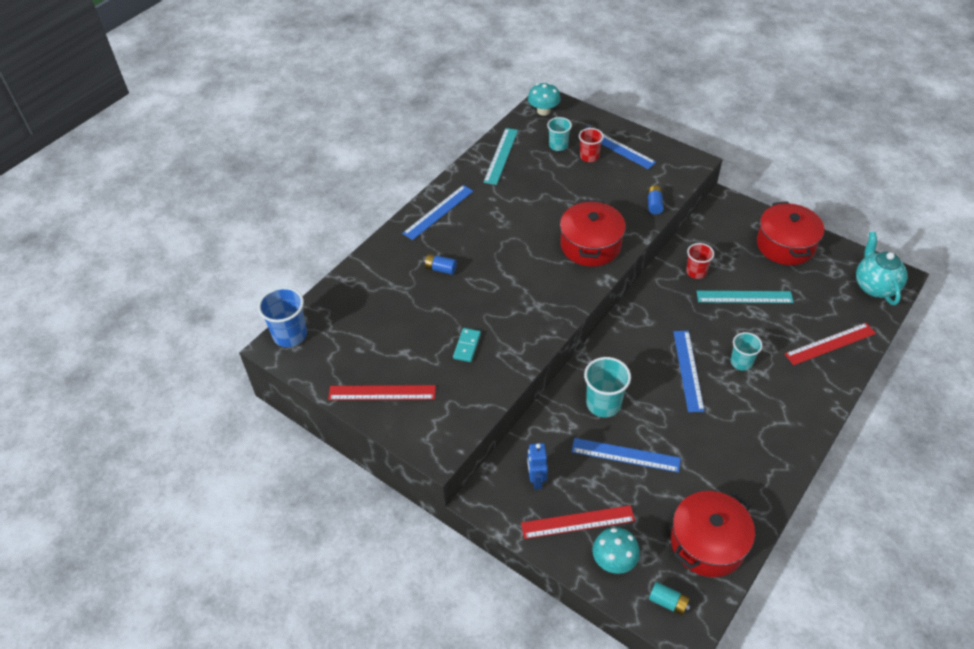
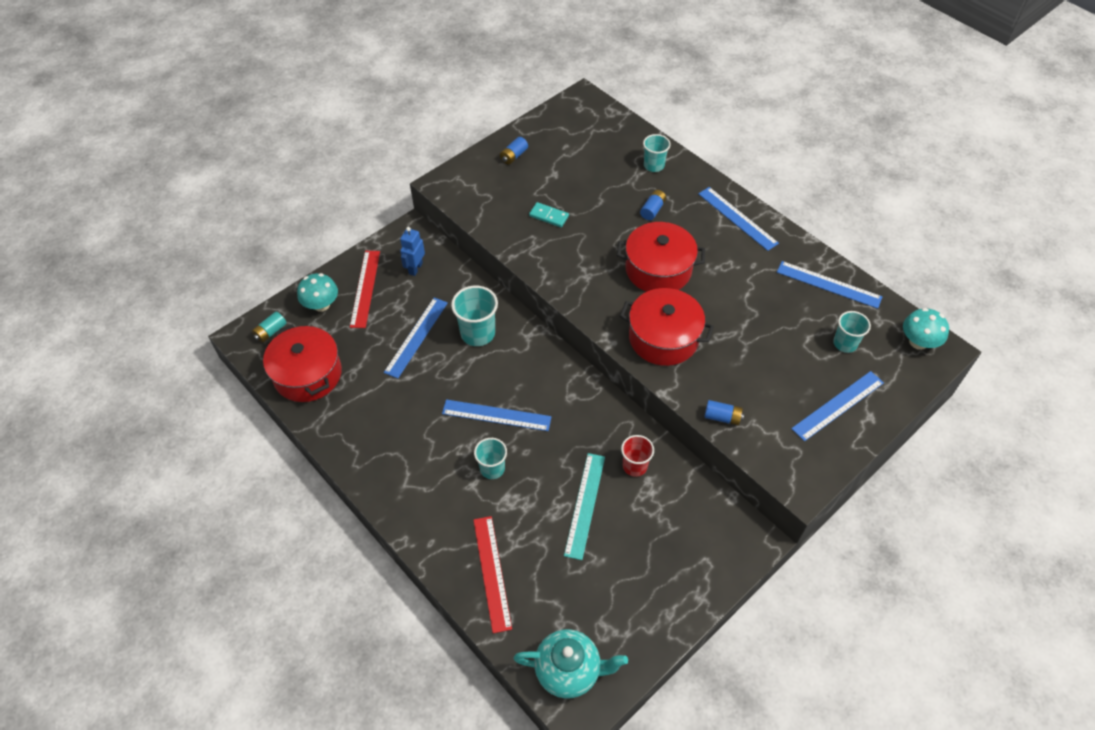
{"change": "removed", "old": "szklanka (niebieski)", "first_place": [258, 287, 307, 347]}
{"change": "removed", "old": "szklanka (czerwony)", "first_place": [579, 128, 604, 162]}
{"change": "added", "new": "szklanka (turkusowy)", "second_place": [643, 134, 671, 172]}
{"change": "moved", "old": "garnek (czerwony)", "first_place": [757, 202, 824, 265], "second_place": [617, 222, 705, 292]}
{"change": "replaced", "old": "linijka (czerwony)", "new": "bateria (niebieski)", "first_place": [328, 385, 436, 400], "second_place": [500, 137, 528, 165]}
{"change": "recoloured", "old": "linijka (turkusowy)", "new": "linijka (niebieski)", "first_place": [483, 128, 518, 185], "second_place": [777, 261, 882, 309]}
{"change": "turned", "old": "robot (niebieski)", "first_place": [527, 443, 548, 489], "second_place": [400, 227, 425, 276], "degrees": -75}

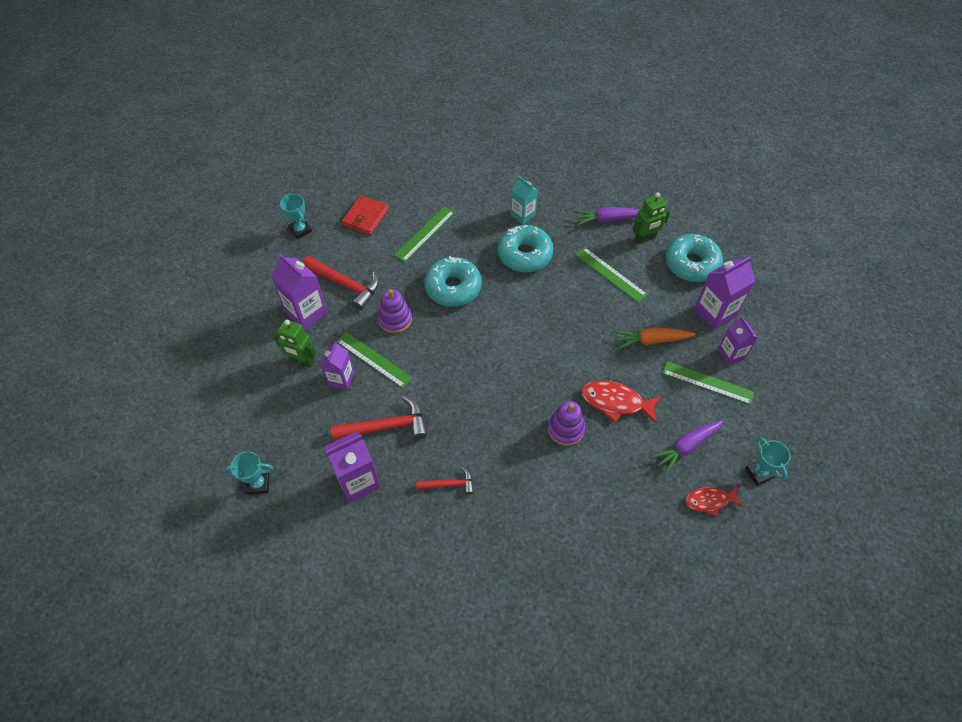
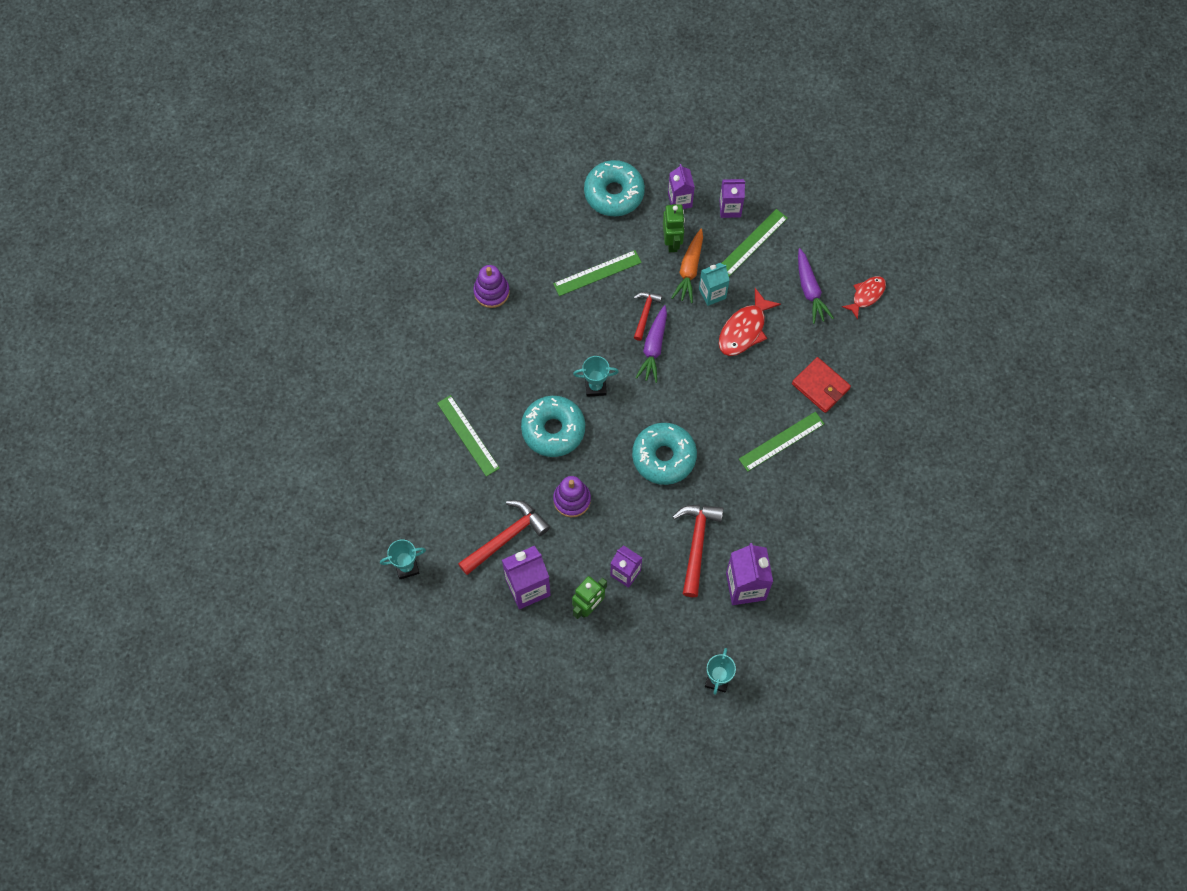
{"change": "moved", "old": "linijka (zielony)", "first_place": [337, 332, 413, 388], "second_place": [739, 412, 824, 472]}
{"change": "moved", "old": "portfel (czerwony)", "first_place": [342, 195, 389, 235], "second_place": [792, 357, 851, 413]}
{"change": "moved", "old": "młotek (czerwony)", "first_place": [416, 466, 474, 495], "second_place": [634, 292, 662, 341]}
{"change": "moved", "old": "donut (turkusowy)", "first_place": [498, 225, 554, 272], "second_place": [632, 423, 697, 485]}
{"change": "moved", "old": "karton mleka (turkusowy)", "first_place": [510, 176, 538, 224], "second_place": [699, 263, 729, 306]}
{"change": "moved", "old": "zabawka nakładanka (fioletowy)", "first_place": [548, 401, 585, 446], "second_place": [473, 265, 510, 308]}
{"change": "moved", "old": "marchewka (fioletowy)", "first_place": [573, 207, 639, 226], "second_place": [636, 305, 667, 383]}
{"change": "moved", "old": "robot (zielony)", "first_place": [633, 192, 670, 244], "second_place": [663, 204, 685, 252]}
{"change": "moved", "old": "puchar (turkusowy)", "first_place": [745, 437, 790, 486], "second_place": [573, 356, 619, 397]}
{"change": "turned", "old": "ryba (czerwony)", "first_place": [685, 486, 744, 517], "second_place": [842, 276, 886, 320], "degrees": -150}
{"change": "resized", "old": "karton mleka (fioletowy)", "first_place": [694, 256, 755, 330], "second_place": [668, 164, 695, 209], "factor": 0.65}

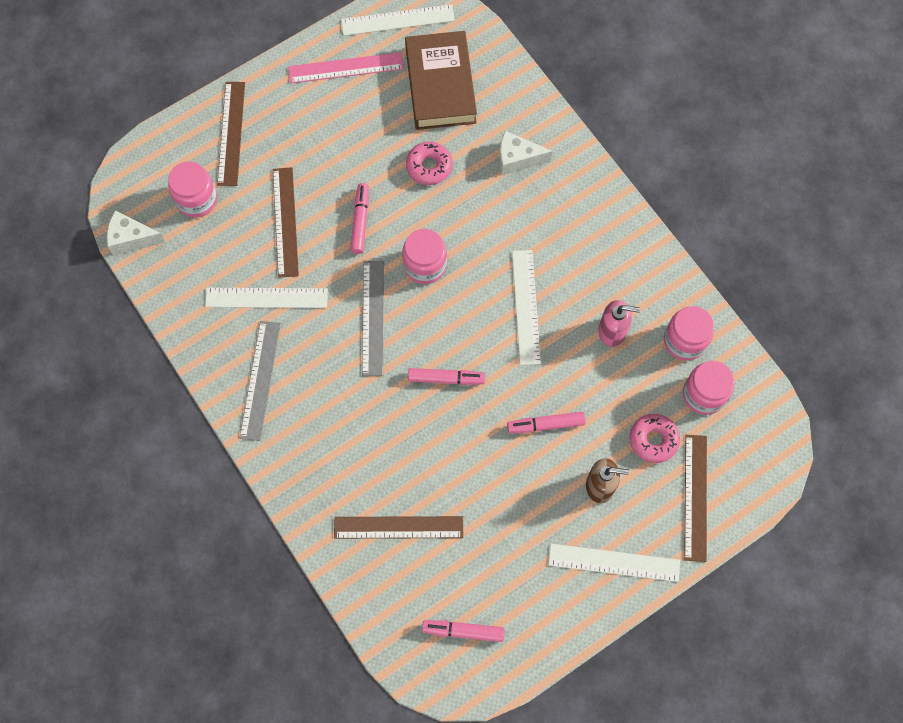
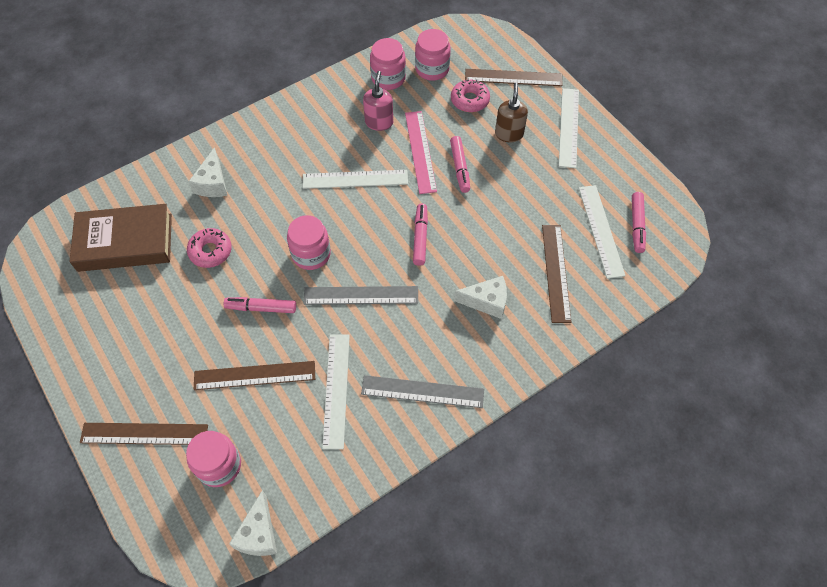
{"change": "added", "new": "ser (biały)", "second_place": [454, 276, 507, 319]}
{"change": "moved", "old": "linijka (różowy)", "first_place": [288, 52, 404, 83], "second_place": [405, 111, 437, 194]}
{"change": "moved", "old": "linijka (biały)", "first_place": [341, 4, 455, 36], "second_place": [579, 185, 625, 279]}

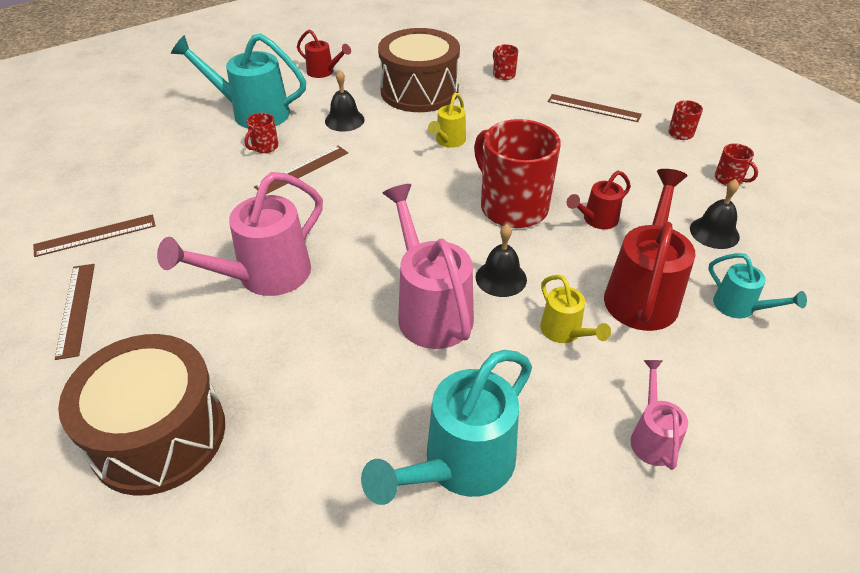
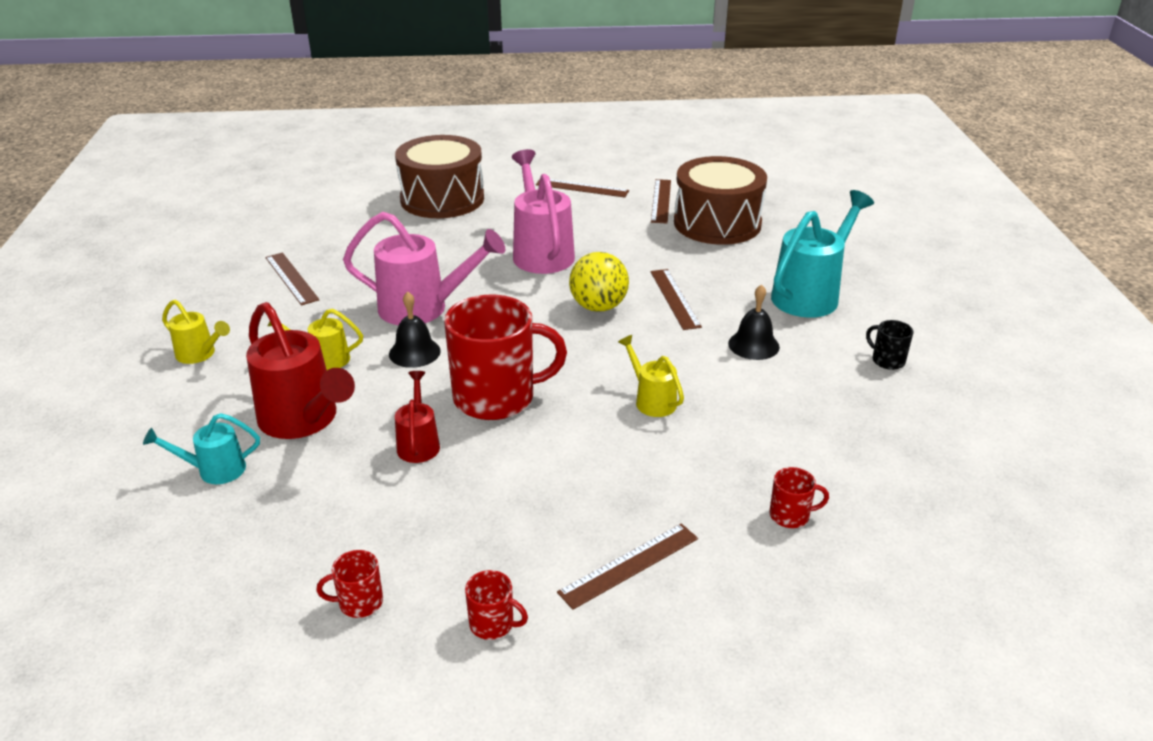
{"change": "removed", "old": "kubek (czerwony)", "first_place": [245, 113, 278, 153]}
{"change": "removed", "old": "dzwonek (czarny)", "first_place": [690, 179, 740, 249]}
{"change": "added", "new": "piłka (żółty)", "second_place": [569, 252, 629, 312]}
{"change": "moved", "old": "bęben (brązowy)", "first_place": [378, 28, 460, 112], "second_place": [674, 156, 767, 245]}
{"change": "replaced", "old": "konewka (czerwony)", "new": "kubek (czarny)", "first_place": [297, 29, 351, 78], "second_place": [866, 320, 913, 370]}
{"change": "replaced", "old": "konewka (turkusowy)", "new": "linijka (brązowy)", "first_place": [361, 350, 532, 505], "second_place": [265, 252, 319, 305]}
{"change": "recoloured", "old": "konewka (różowy)", "new": "konewka (żółty)", "first_place": [630, 360, 688, 470], "second_place": [162, 299, 230, 364]}

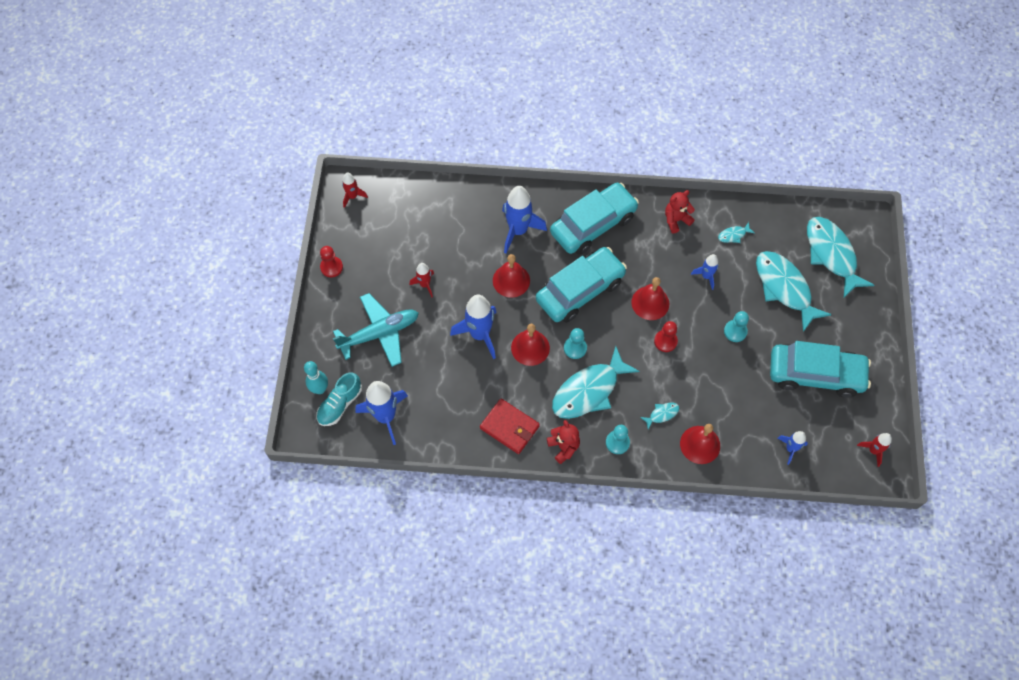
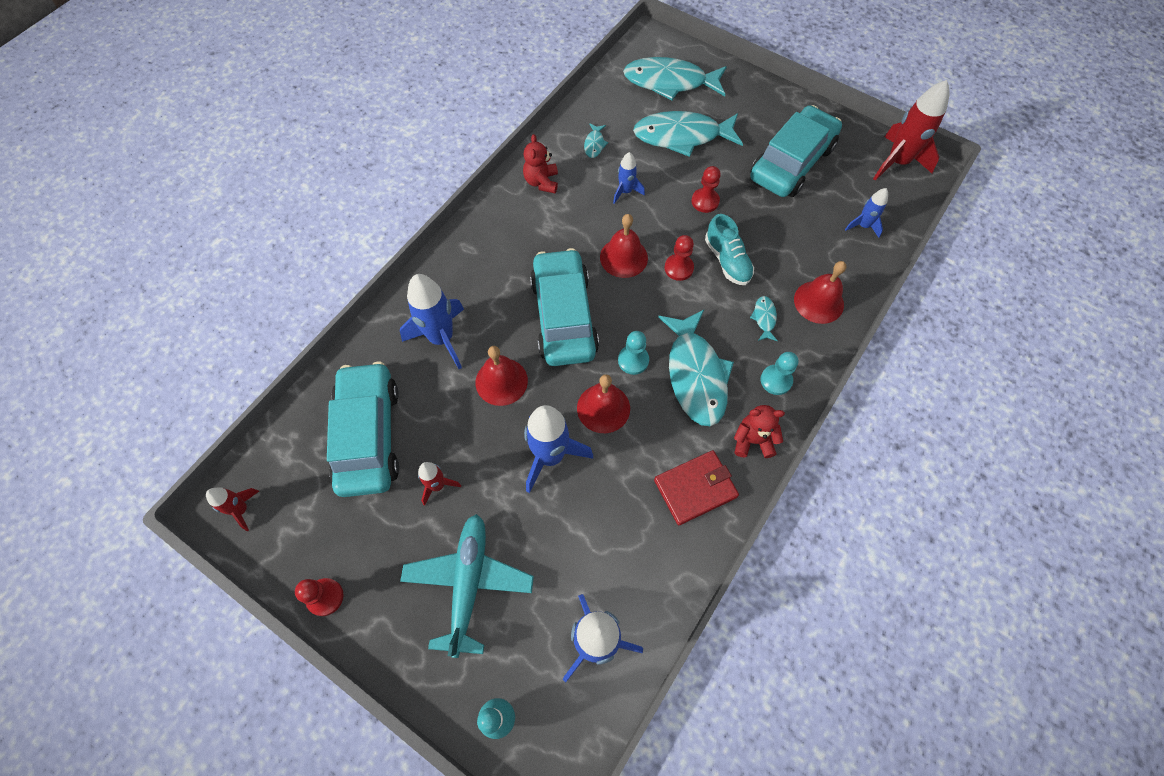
{"change": "moved", "old": "but (turkusowy)", "first_place": [316, 372, 362, 426], "second_place": [705, 214, 754, 285]}
{"change": "moved", "old": "samochód (turkusowy)", "first_place": [550, 183, 639, 255], "second_place": [327, 361, 399, 497]}
{"change": "recoloured", "old": "pionek (turkusowy)", "new": "pionek (czerwony)", "first_place": [724, 311, 749, 342], "second_place": [691, 166, 721, 213]}
{"change": "resized", "old": "rakieta (czerwony)", "first_place": [857, 433, 892, 467], "second_place": [873, 80, 950, 181], "factor": 1.87}

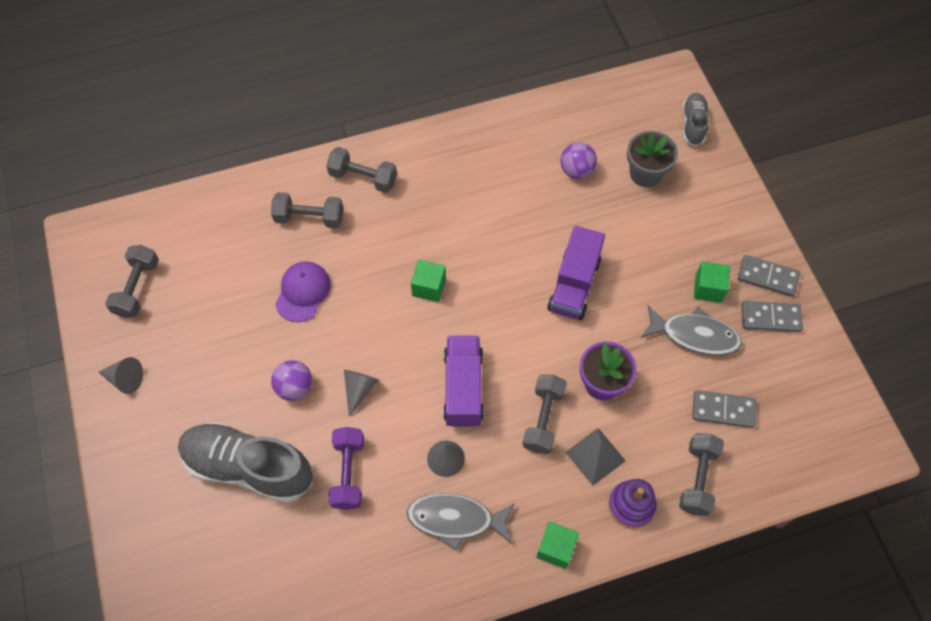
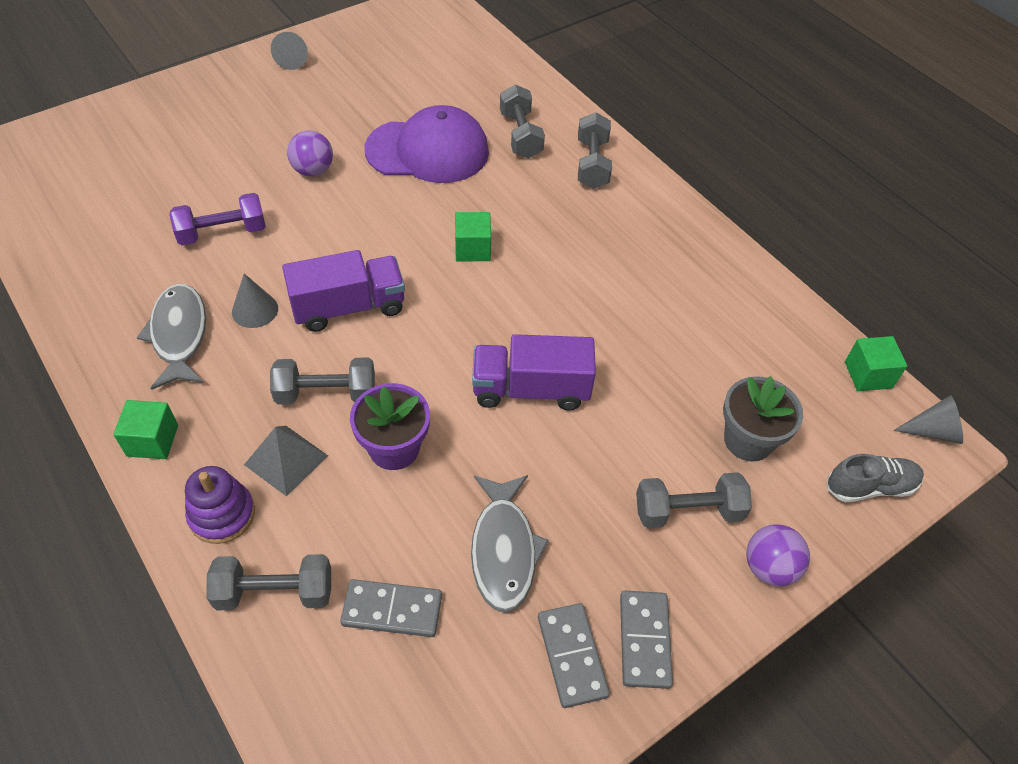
{"change": "removed", "old": "but (szary)", "first_place": [178, 422, 313, 503]}
{"change": "moved", "old": "hantel (szary)", "first_place": [105, 245, 159, 318], "second_place": [636, 472, 752, 528]}
{"change": "moved", "old": "stożek (szary)", "first_place": [344, 370, 379, 417], "second_place": [894, 395, 963, 444]}
{"change": "moved", "old": "piłka (fioletowy)", "first_place": [560, 142, 597, 179], "second_place": [746, 524, 810, 587]}
{"change": "moved", "old": "sześcian (zielony)", "first_place": [694, 261, 730, 303], "second_place": [845, 336, 907, 391]}
{"change": "turned", "old": "kostka domina (szary)", "first_place": [693, 390, 756, 428], "second_place": [340, 579, 442, 637], "degrees": -75}
{"change": "resized", "old": "czapka (fioletowy)", "first_place": [275, 261, 331, 322], "second_place": [364, 105, 489, 183], "factor": 1.65}

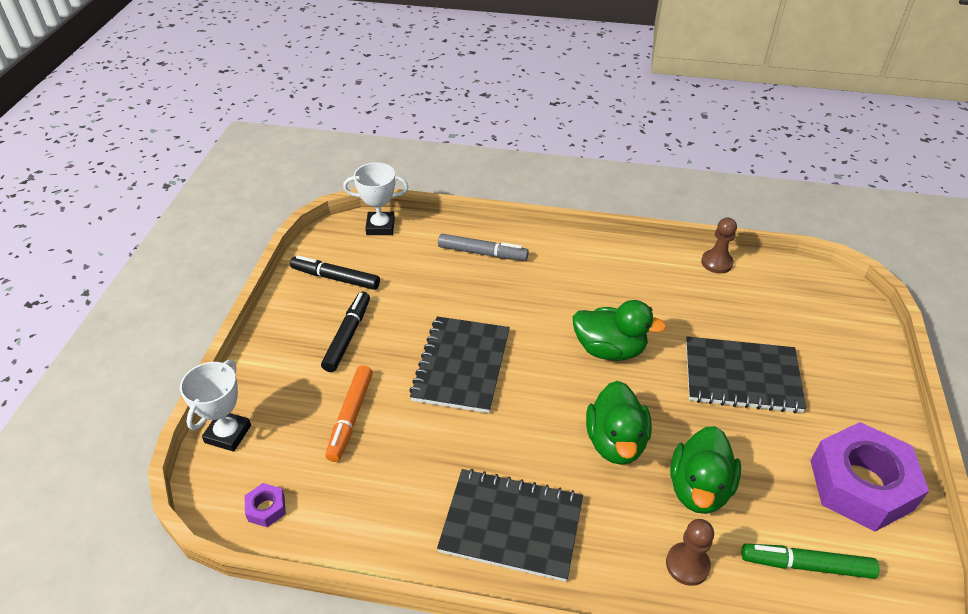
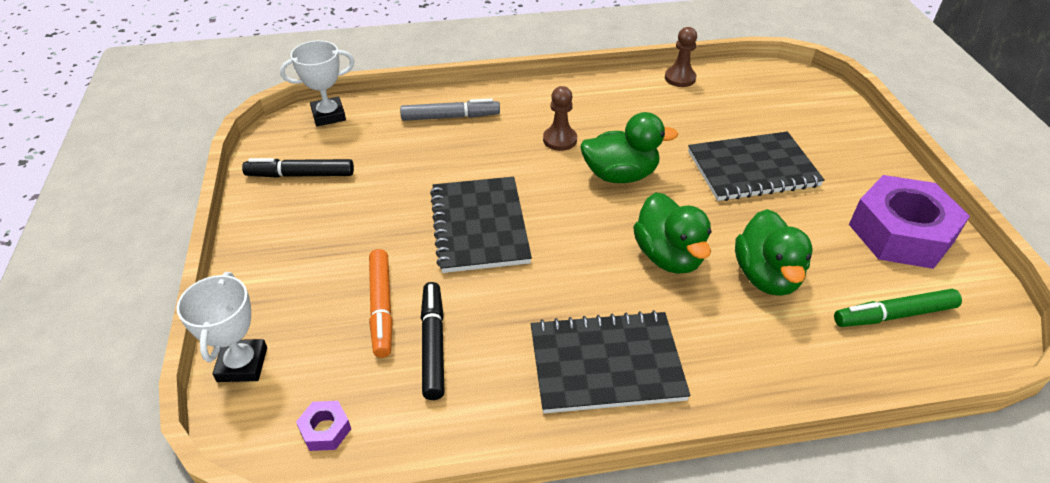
{"change": "moved", "old": "flamaster (czarny)", "first_place": [321, 292, 370, 372], "second_place": [421, 282, 445, 400]}
{"change": "moved", "old": "pionek (brązowy)", "first_place": [666, 519, 714, 586], "second_place": [543, 86, 577, 151]}

